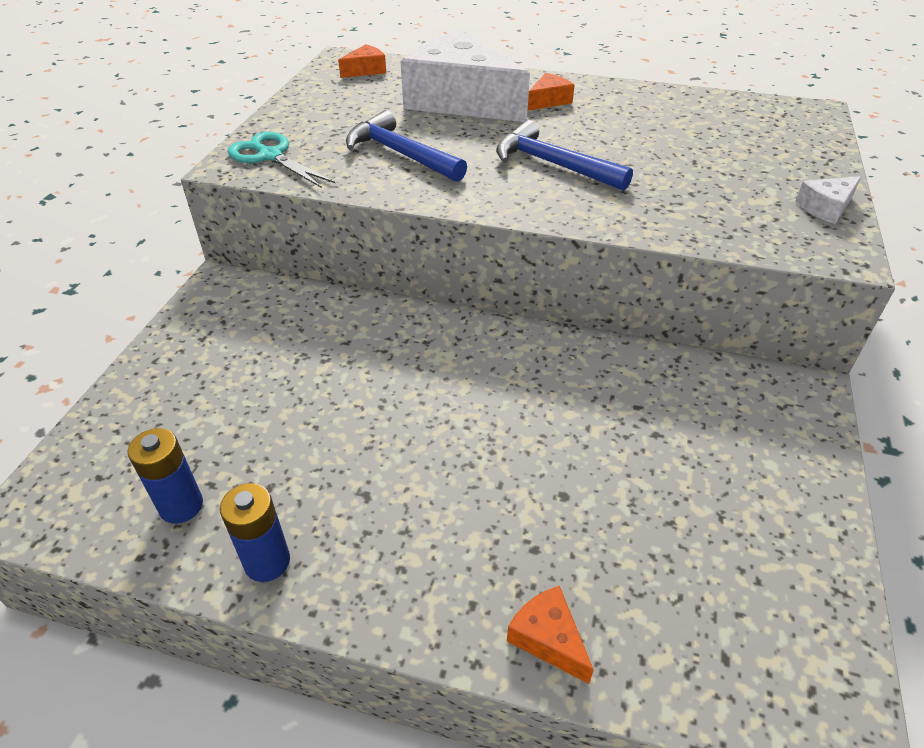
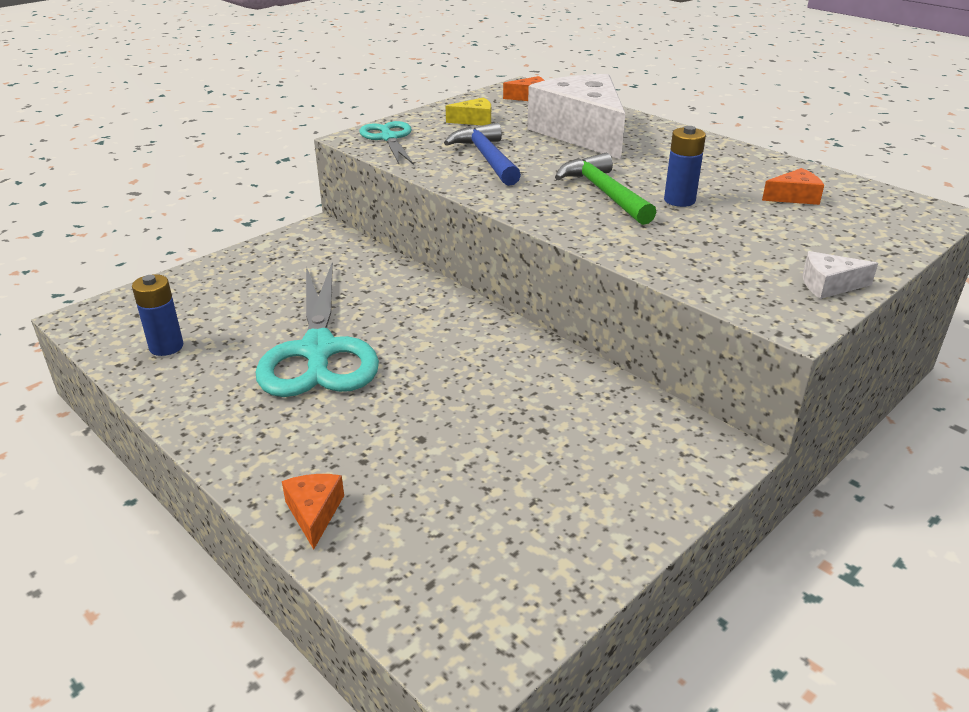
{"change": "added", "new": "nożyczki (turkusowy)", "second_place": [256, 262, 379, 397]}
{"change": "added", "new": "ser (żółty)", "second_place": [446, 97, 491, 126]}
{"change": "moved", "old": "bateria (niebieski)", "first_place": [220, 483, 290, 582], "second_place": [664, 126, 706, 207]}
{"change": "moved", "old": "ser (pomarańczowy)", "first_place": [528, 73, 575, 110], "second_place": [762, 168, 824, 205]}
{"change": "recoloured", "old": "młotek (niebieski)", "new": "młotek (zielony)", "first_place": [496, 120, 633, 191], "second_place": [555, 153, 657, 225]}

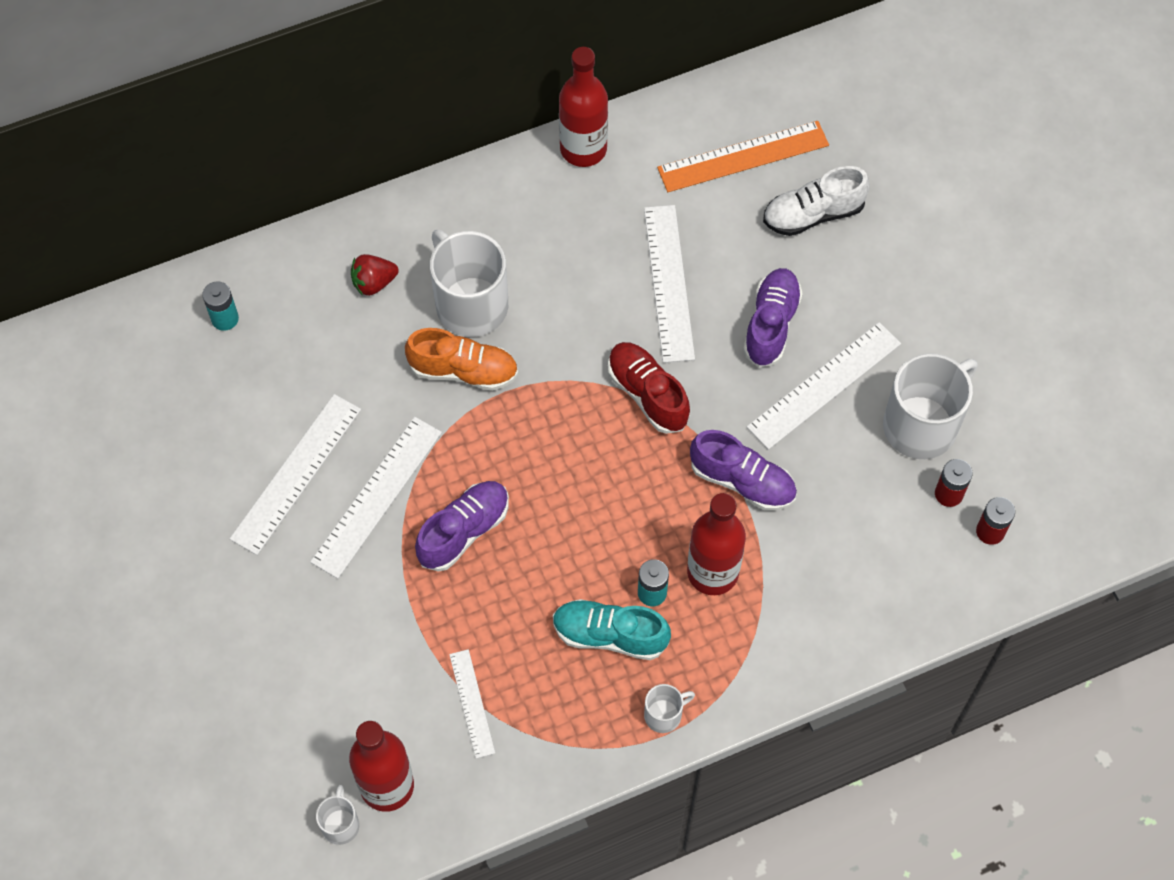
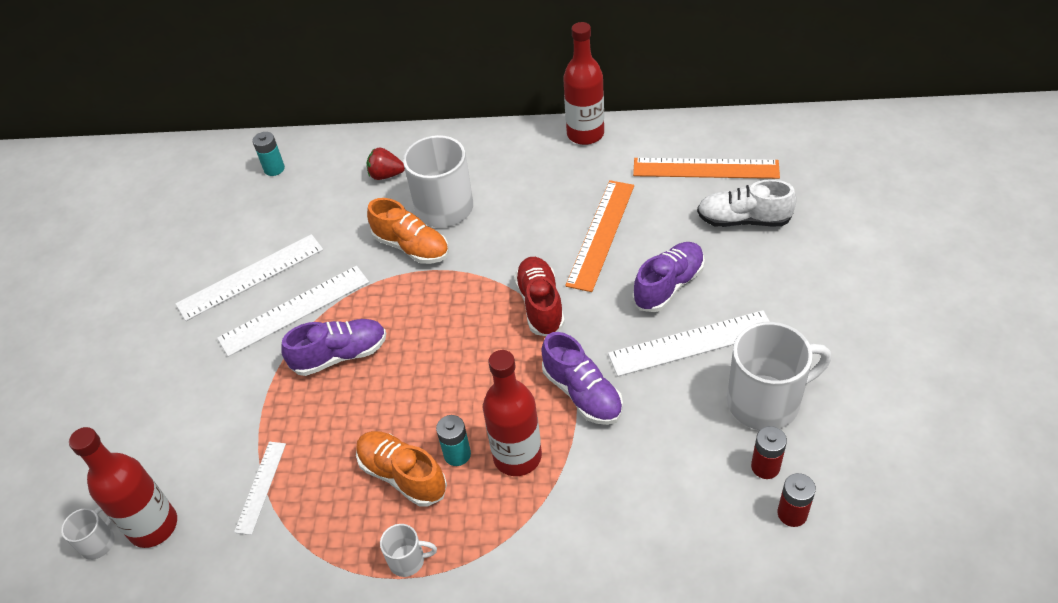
{"change": "recoloured", "old": "but (turkusowy)", "new": "but (pomarańczowy)", "first_place": [553, 599, 671, 660], "second_place": [356, 431, 447, 507]}
{"change": "recoloured", "old": "linijka (biały)", "new": "linijka (pomarańczowy)", "first_place": [644, 205, 695, 363], "second_place": [565, 180, 634, 292]}

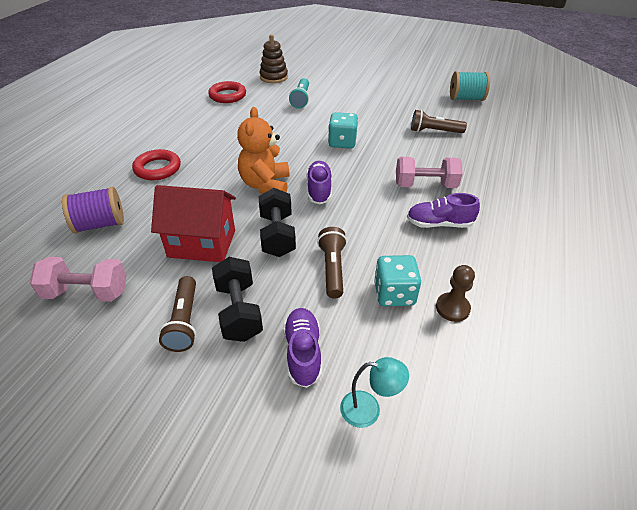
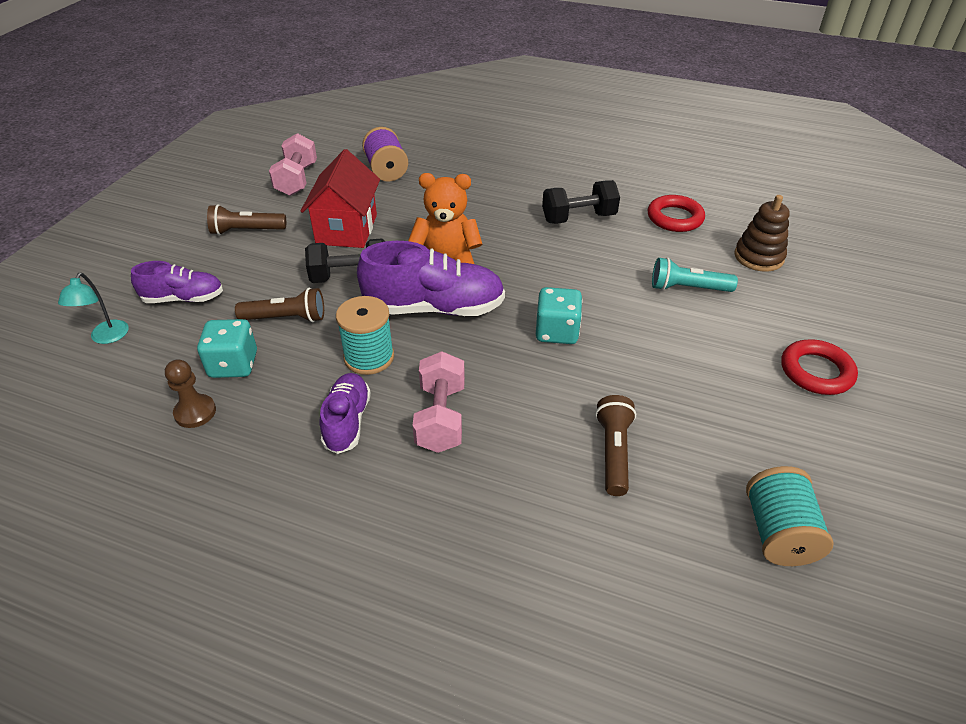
{"change": "added", "new": "szpulka (turkusowy)", "second_place": [336, 296, 394, 375]}
{"change": "moved", "old": "pierścień (czerwony)", "first_place": [132, 149, 181, 180], "second_place": [781, 339, 858, 395]}
{"change": "moved", "old": "hantel (czarny)", "first_place": [212, 257, 263, 342], "second_place": [542, 180, 620, 224]}
{"change": "resized", "old": "but (fioletowy)", "first_place": [306, 161, 332, 204], "second_place": [357, 241, 505, 316], "factor": 1.69}

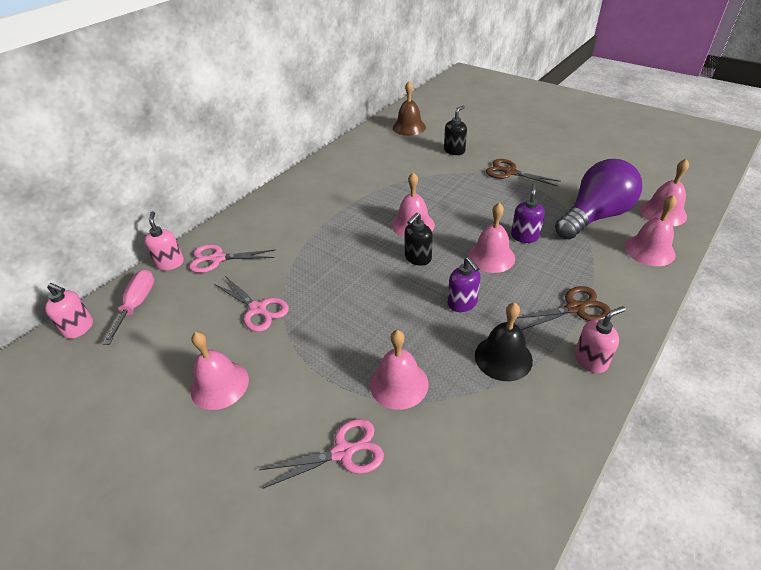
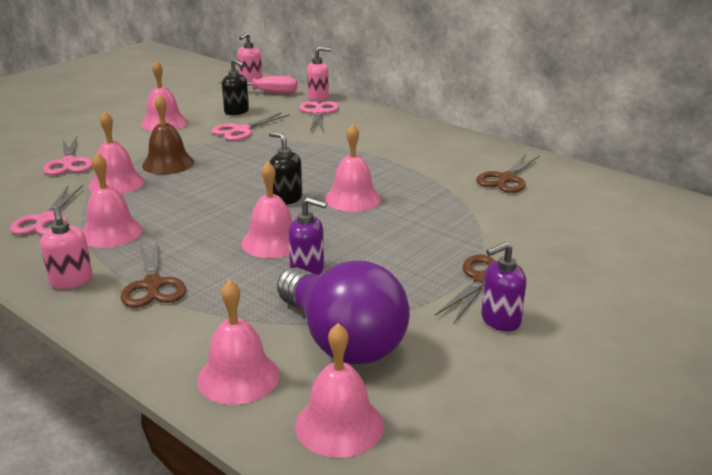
{"change": "added", "new": "nożyczki (różowy)", "second_place": [10, 185, 83, 235]}
{"change": "added", "new": "nożyczki (brązowy)", "second_place": [476, 154, 540, 193]}
{"change": "moved", "old": "dzwonek (brązowy)", "first_place": [393, 81, 426, 136], "second_place": [142, 94, 194, 175]}
{"change": "moved", "old": "dozownik mydła (czarny)", "first_place": [444, 105, 467, 155], "second_place": [222, 59, 249, 115]}
{"change": "moved", "old": "dozownik mydła (fioletowy)", "first_place": [448, 257, 480, 312], "second_place": [481, 242, 526, 332]}
{"change": "recoloured", "old": "dzwonek (czarny)", "new": "dzwonek (różowy)", "first_place": [475, 302, 533, 381], "second_place": [82, 153, 143, 248]}

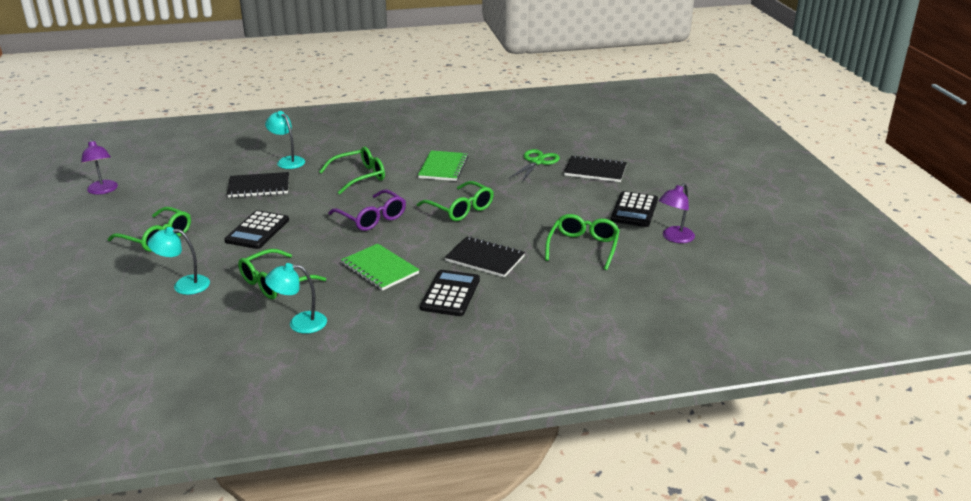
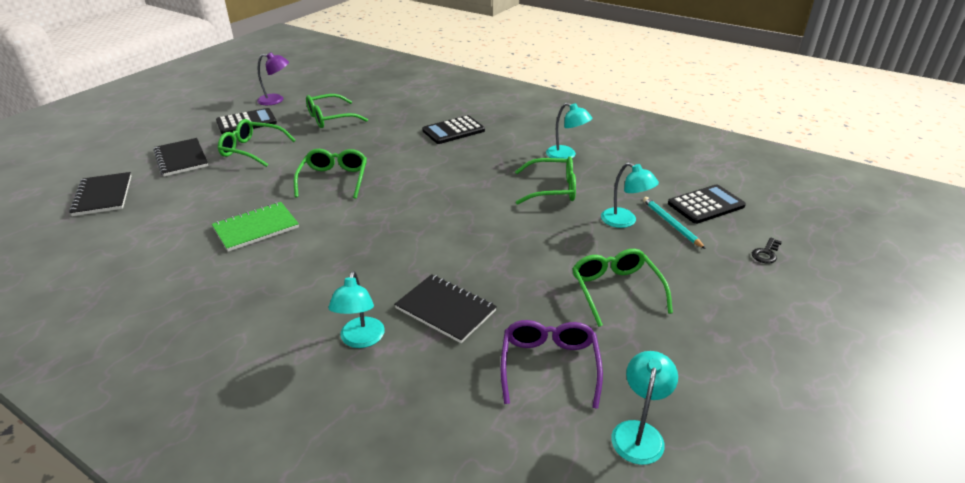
{"change": "removed", "old": "zeszyt (zielony)", "first_place": [341, 244, 420, 291]}
{"change": "removed", "old": "nożyczki (zielony)", "first_place": [509, 149, 560, 182]}
{"change": "added", "new": "ołówek (turkusowy)", "second_place": [643, 197, 706, 249]}
{"change": "added", "new": "klucz (czarny)", "second_place": [752, 237, 782, 264]}
{"change": "moved", "old": "kalkulator (czarny)", "first_place": [224, 210, 289, 249], "second_place": [668, 184, 746, 224]}
{"change": "moved", "old": "okulary (zielony)", "first_place": [319, 147, 385, 194], "second_place": [218, 119, 296, 167]}
{"change": "moved", "old": "okulary (fioletowy)", "first_place": [328, 190, 406, 231], "second_place": [501, 320, 603, 409]}
{"change": "moved", "old": "zeszyt (czarny)", "first_place": [445, 236, 525, 278], "second_place": [69, 172, 131, 216]}
{"change": "recoloured", "old": "lampka (fioletowy)", "new": "lampka (turkusowy)", "first_place": [81, 139, 118, 195], "second_place": [611, 351, 678, 465]}

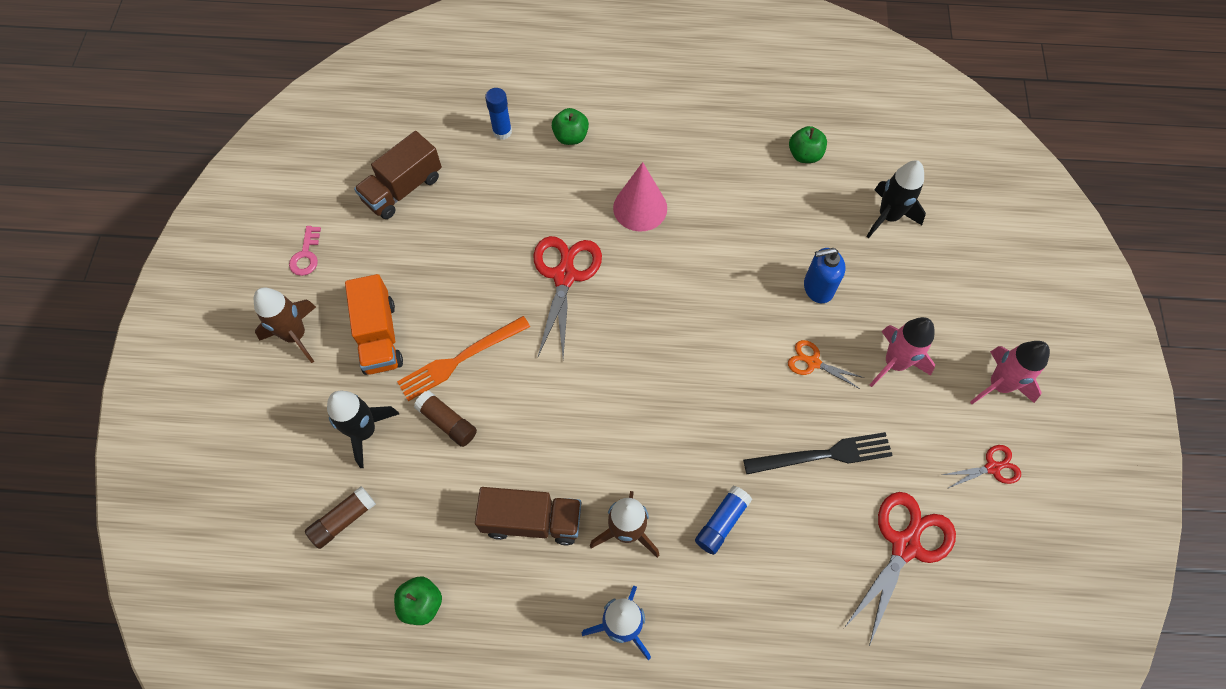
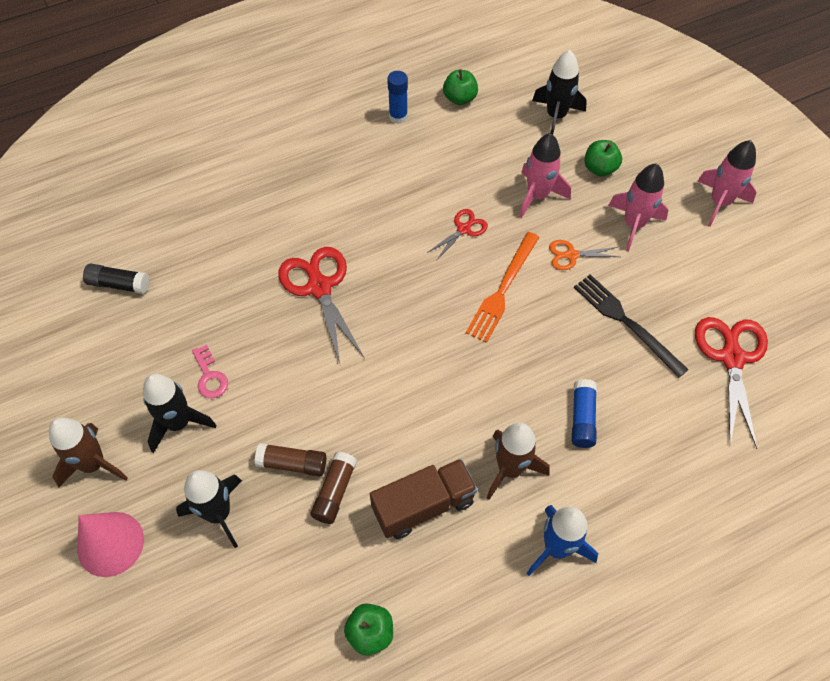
{"change": "moved", "old": "klucz (różowy)", "first_place": [289, 226, 321, 276], "second_place": [192, 345, 228, 398]}
{"change": "moved", "old": "klej w sztyfcie (brązowy)", "first_place": [305, 486, 376, 549], "second_place": [311, 452, 357, 524]}
{"change": "moved", "old": "widelec (pomarańczowy)", "first_place": [397, 316, 530, 401], "second_place": [466, 232, 540, 343]}
{"change": "moved", "old": "klej w sztyfcie (niebieski)", "first_place": [485, 88, 512, 140], "second_place": [387, 71, 408, 124]}
{"change": "moved", "old": "jabłko (zielony)", "first_place": [552, 108, 589, 145], "second_place": [584, 140, 622, 177]}
{"change": "moved", "old": "stożek (różowy)", "first_place": [613, 162, 667, 231], "second_place": [77, 512, 144, 577]}
{"change": "moved", "old": "nożyczki (czerwony)", "first_place": [942, 445, 1021, 488], "second_place": [427, 209, 488, 261]}
{"change": "replaced", "old": "ciężarówka (pomarańczowy)", "new": "rakieta (czarny)", "first_place": [345, 274, 403, 375], "second_place": [143, 374, 217, 453]}
{"change": "replaced", "old": "ciężarówka (brązowy)", "new": "klej w sztyfcie (czarny)", "first_place": [354, 131, 442, 219], "second_place": [83, 263, 149, 294]}
{"change": "replaced", "old": "dozownik mydła (niebieski)", "new": "rakieta (różowy)", "first_place": [804, 248, 845, 303], "second_place": [519, 133, 571, 218]}
{"change": "turned", "old": "widelec (czarny)", "first_place": [743, 432, 893, 474], "second_place": [574, 274, 689, 378], "degrees": -90}

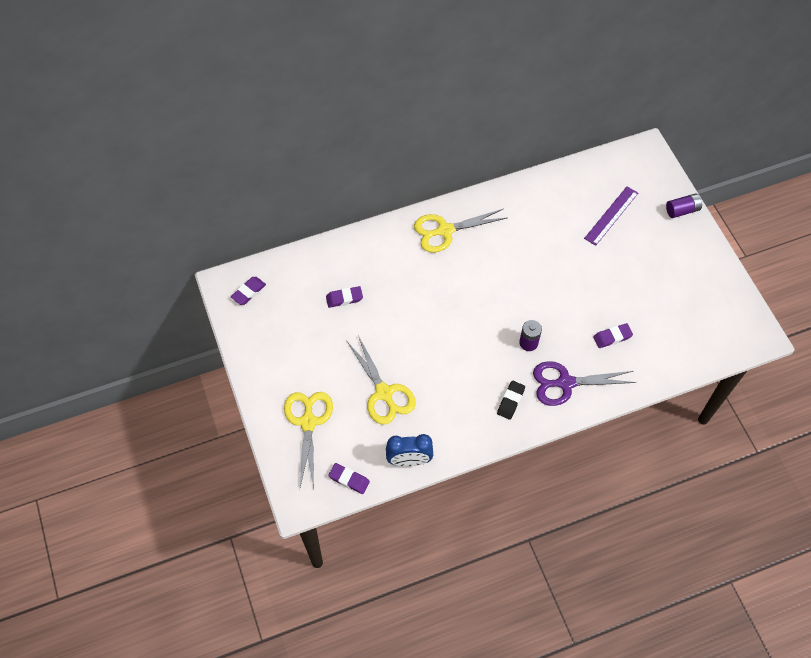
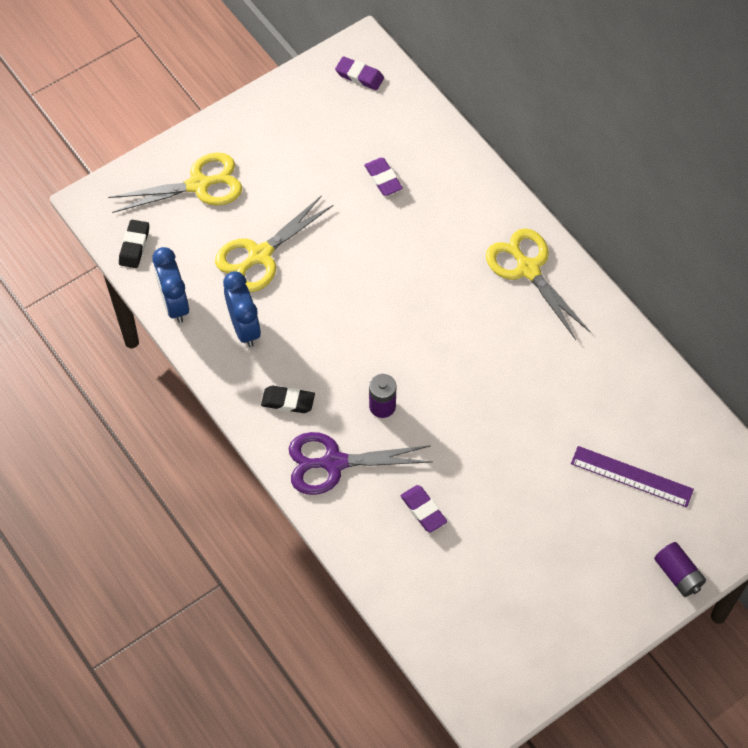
{"change": "added", "new": "budzik (niebieski)", "second_place": [223, 271, 261, 347]}
{"change": "recoloured", "old": "gumka do mazania (fioletowy)", "new": "gumka do mazania (czarny)", "first_place": [328, 463, 370, 494], "second_place": [119, 220, 149, 268]}
{"change": "turned", "old": "nożyczki (fioletowy)", "first_place": [533, 361, 636, 406], "second_place": [288, 432, 433, 495], "degrees": -75}

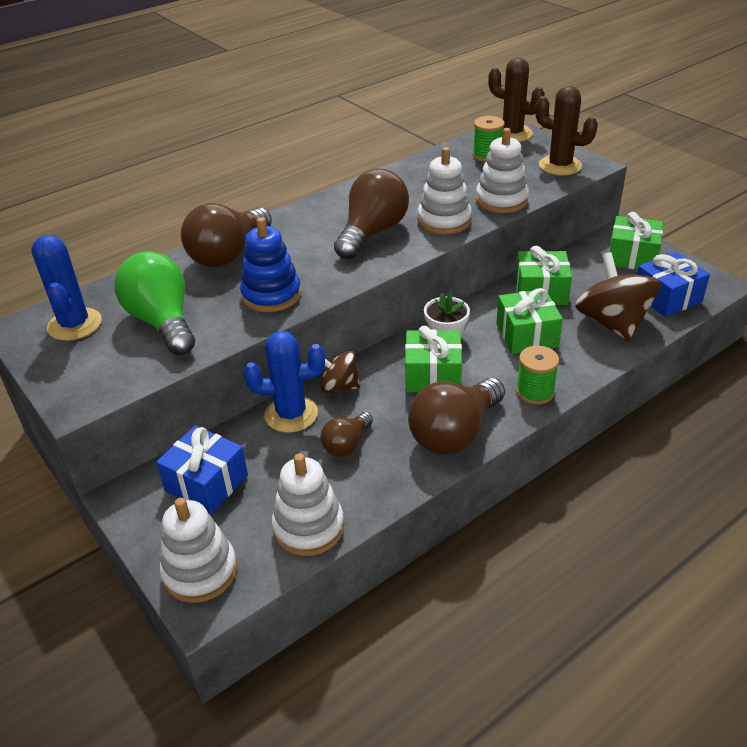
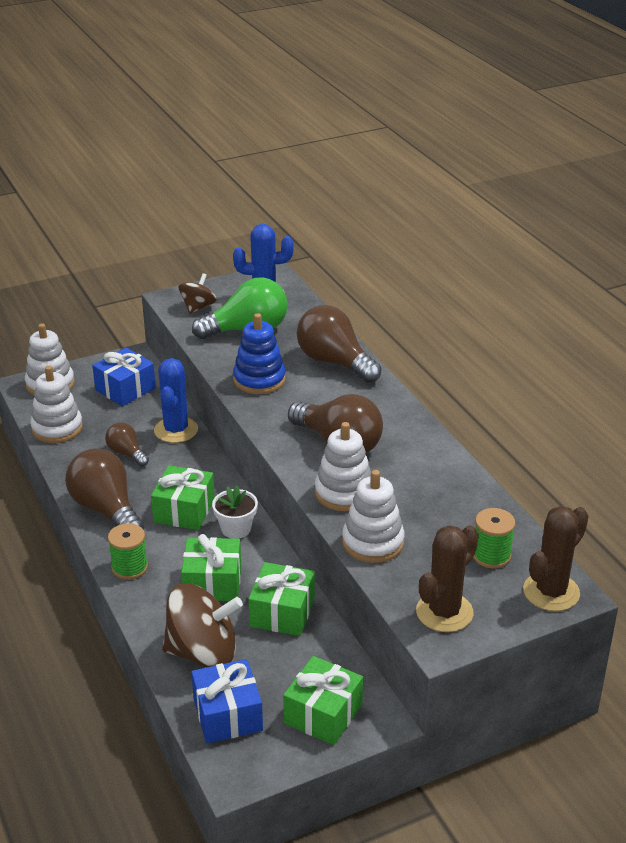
{"change": "moved", "old": "bączek (brązowy)", "first_place": [321, 351, 360, 393], "second_place": [179, 273, 217, 314]}

